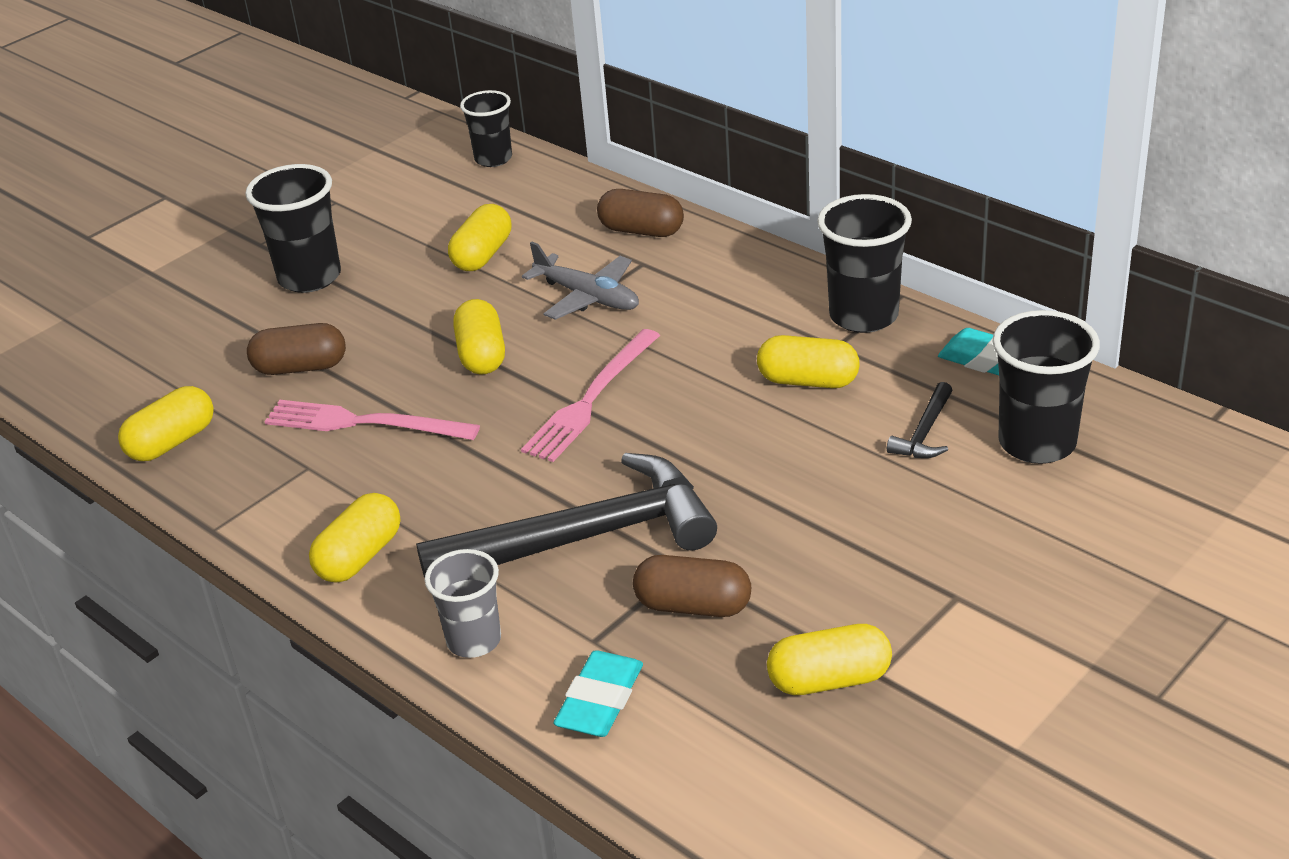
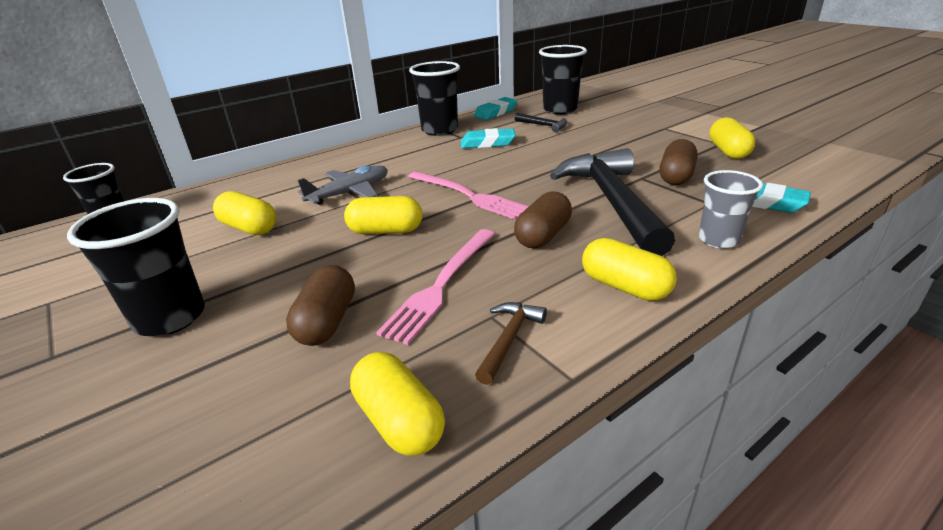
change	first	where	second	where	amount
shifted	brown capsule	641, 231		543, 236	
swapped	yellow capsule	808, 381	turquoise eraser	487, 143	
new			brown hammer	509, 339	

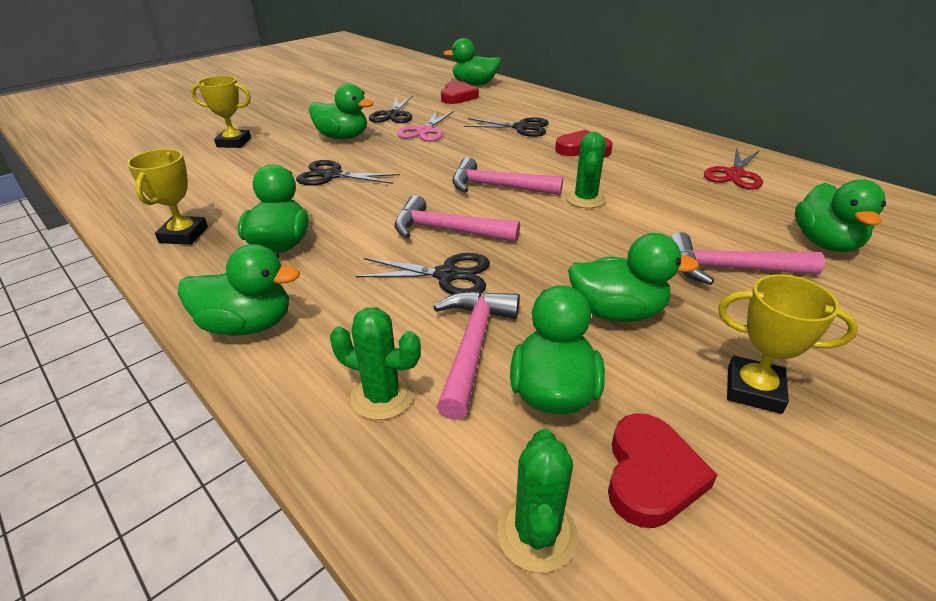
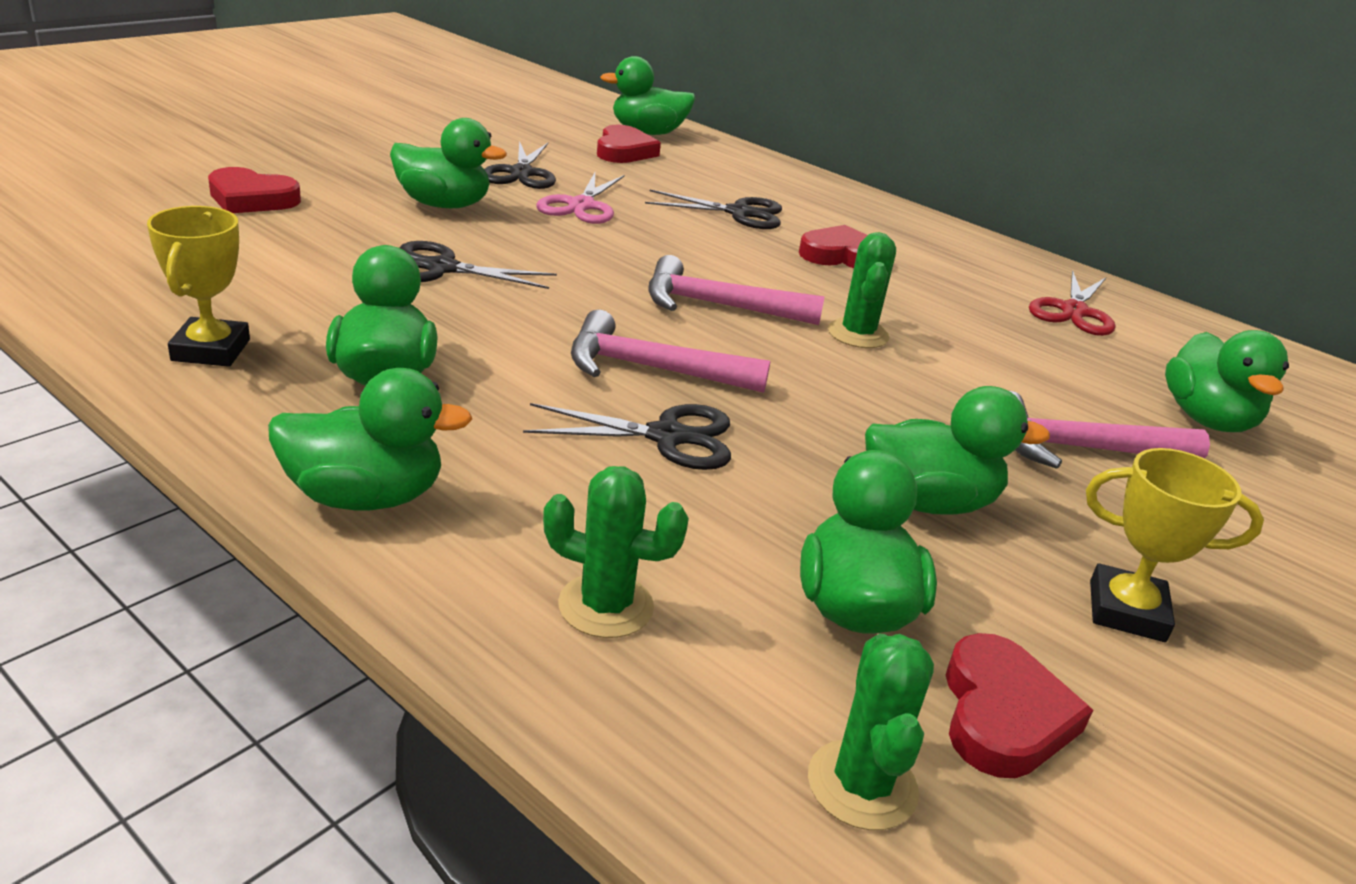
change	first	where	second	where	amount
swapped	yellow trophy	234, 142	red heart	252, 199	
gone	pink hammer	473, 346			

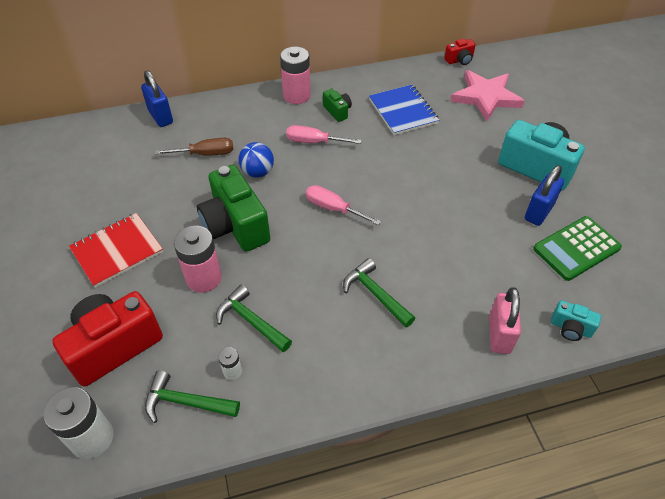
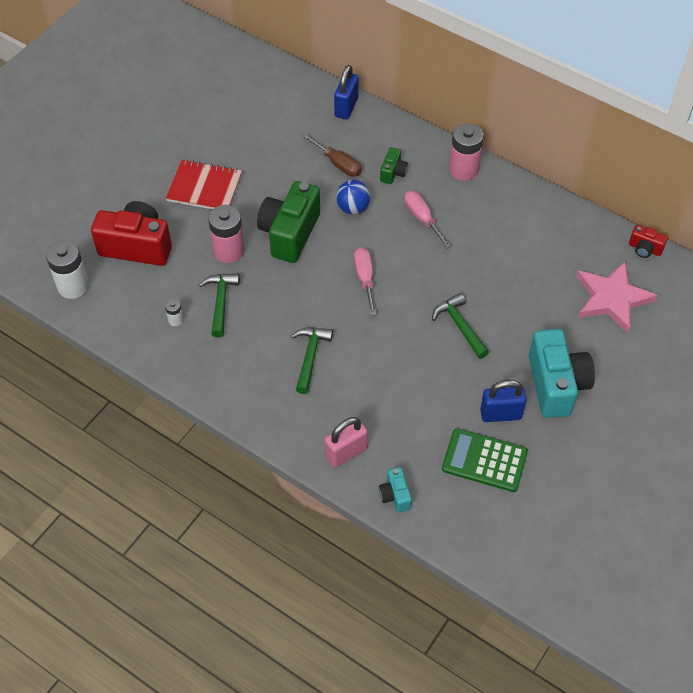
change	first	where	second	where	amount
gone	blue notebook	403, 111			
shifted	green camera	337, 111		393, 173	
shifted	green hammer	186, 402		460, 326	

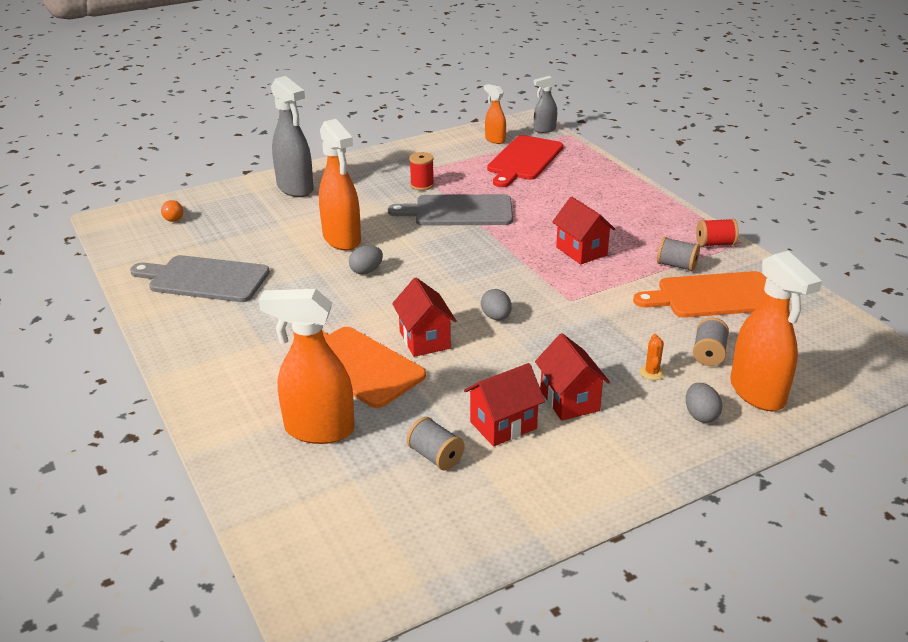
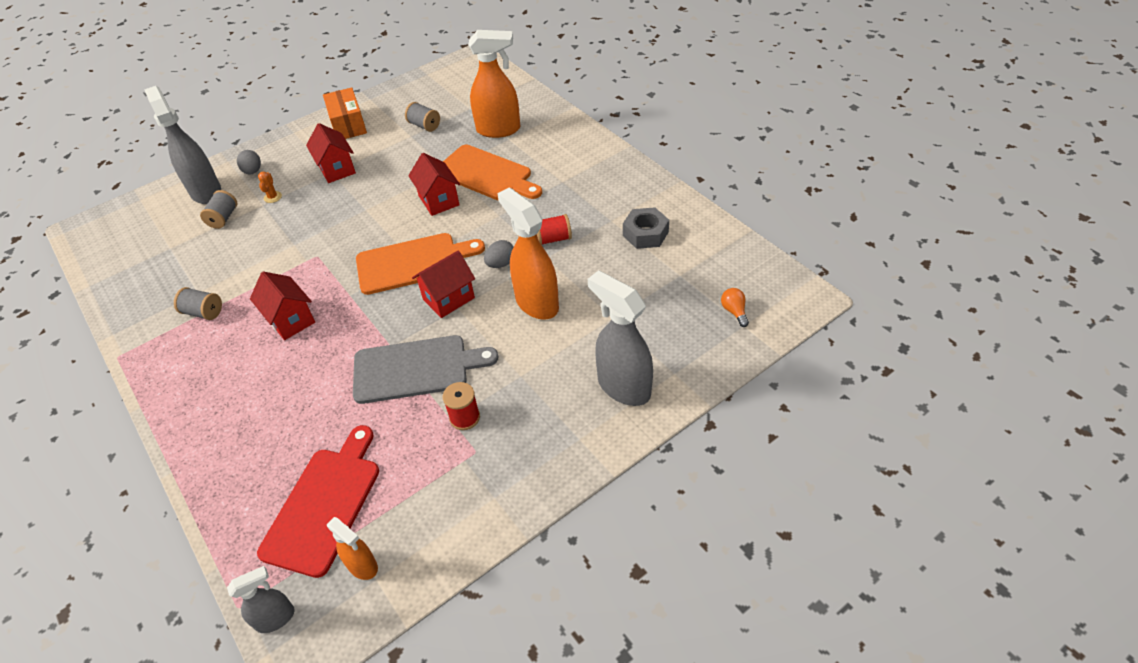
change	first	where	second	where	amount
shifted	red spool	715, 244		553, 239	
repainted	orange spray bottle	757, 393	grey spray bottle	206, 191	
swapped	grey cutting board	204, 279	grey nut	645, 234	
shifted	orange cutting board	713, 296		413, 263	
gone	grey egg	496, 317			
shifted	red house	503, 425		449, 299	
new			orange box	348, 125	

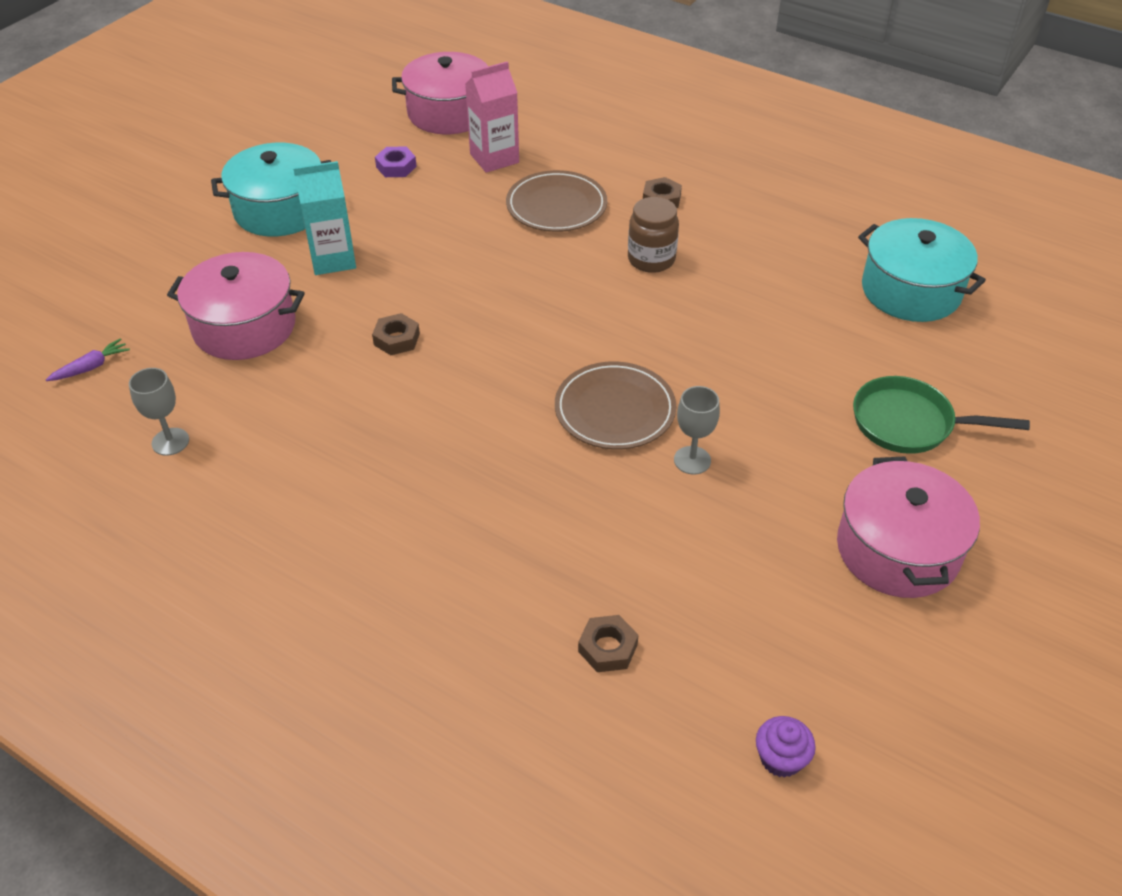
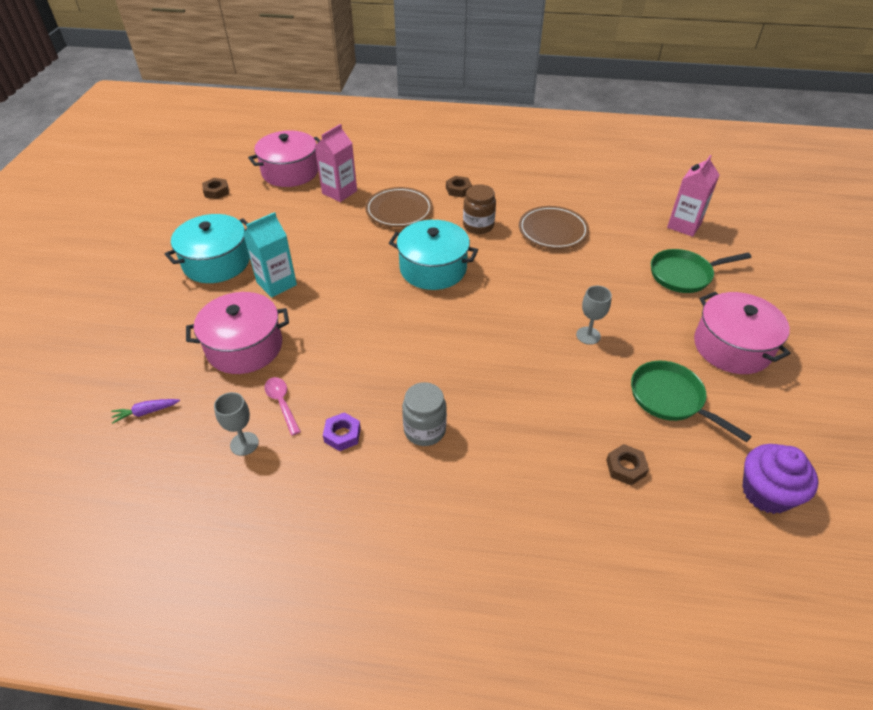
change	first	where	second	where	amount
shifted	purple nut	396, 167		342, 435	
shifted	turquoise pot	911, 291		433, 268	
shifted	brown nut	396, 339		216, 191	
rotated	purple carrot	91, 367		146, 412	135 degrees counterclockwise
shifted	brown plate	615, 410		553, 230	
scaled	purple cupcake	781, 758		766, 493	x1.75
new			pink carton	684, 225	
new			green pan	670, 399	
new			pink spoon	282, 403	
new			grey jar	424, 430	

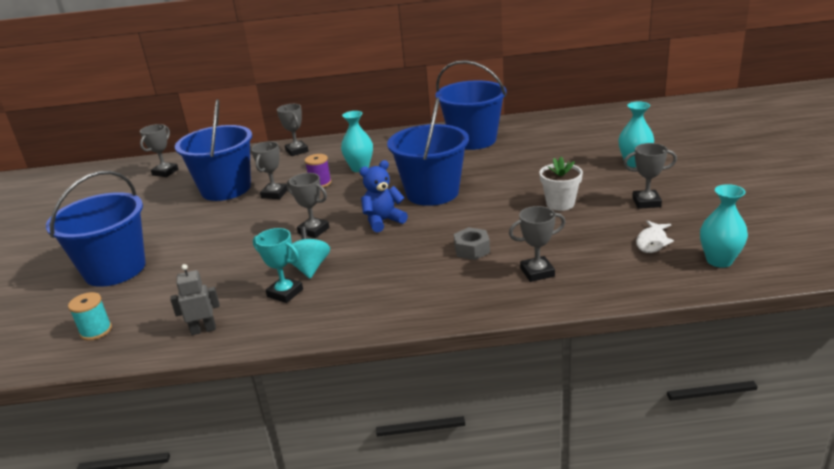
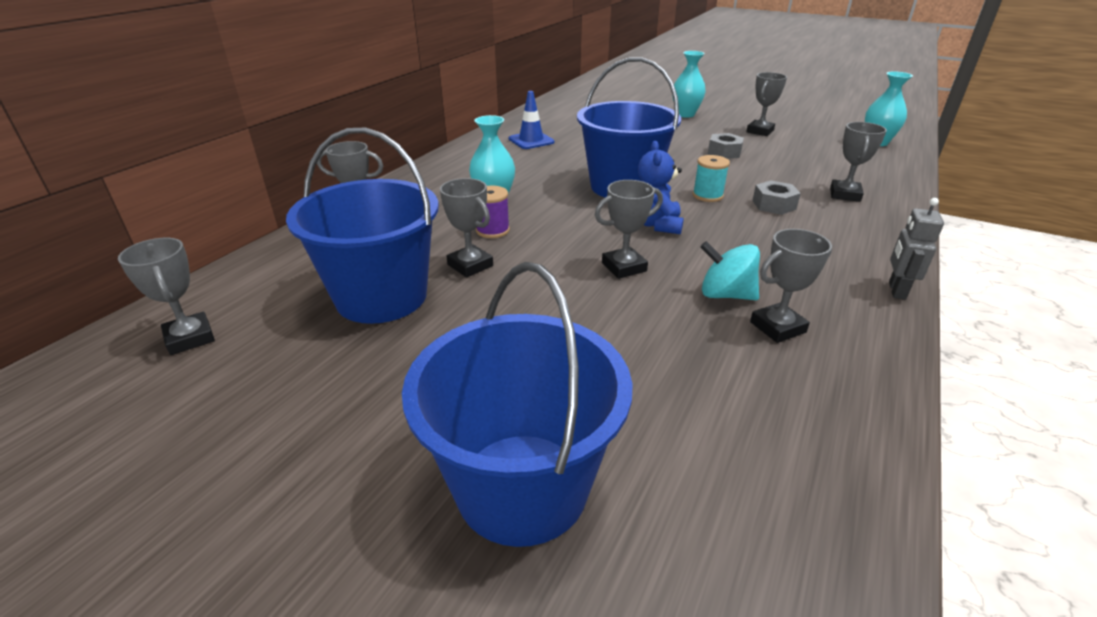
change	first	where	second	where	amount
swapped	blue bucket	473, 140	blue traffic cone	531, 140	
swapped	white flower pot	560, 204	grey nut	724, 152	
gone	white fish	652, 242			
repainted	turquoise trophy	285, 293	grey trophy	777, 327	
shifted	grey robot	203, 330		896, 290	
shifted	turquoise spool	96, 331		707, 195	

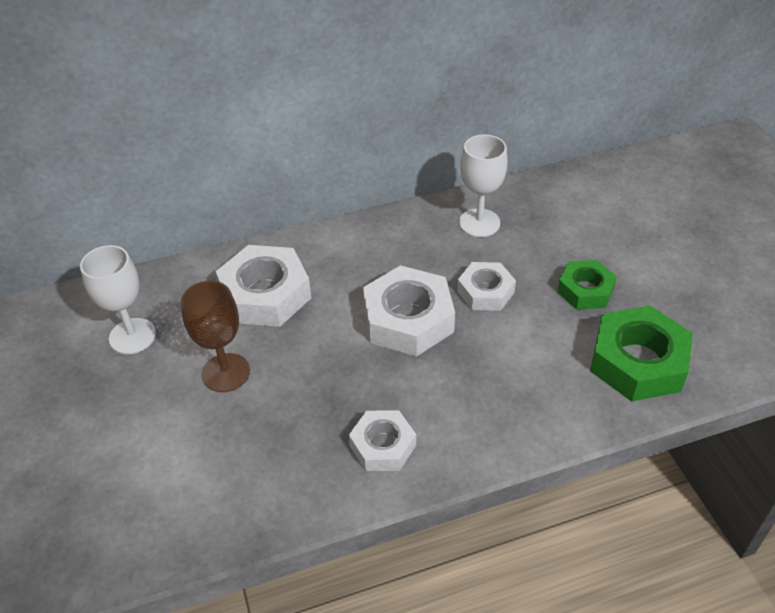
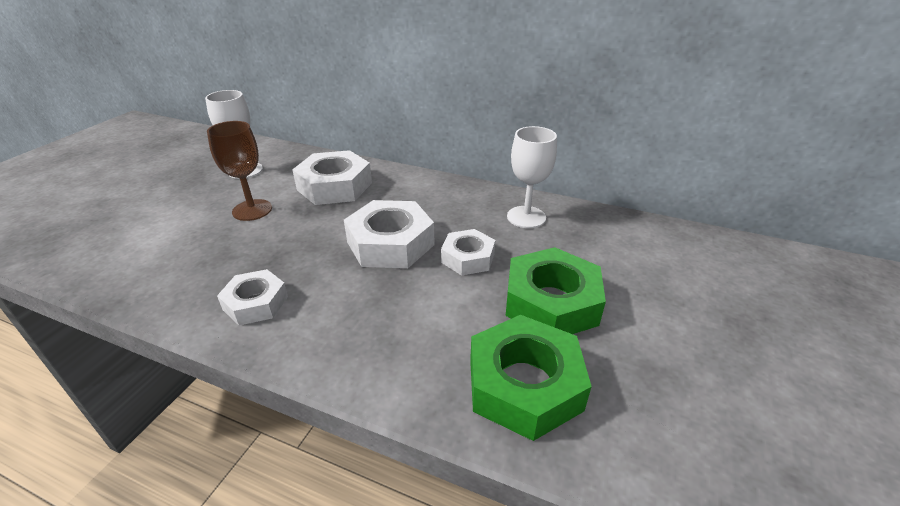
change	first	where	second	where	amount
scaled	green nut	585, 290		551, 302	x1.64

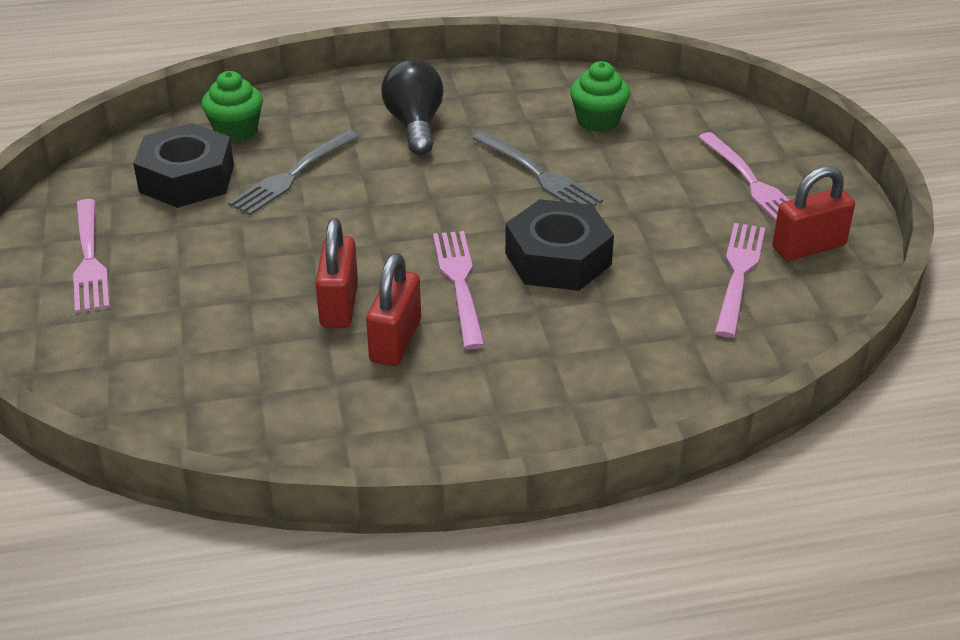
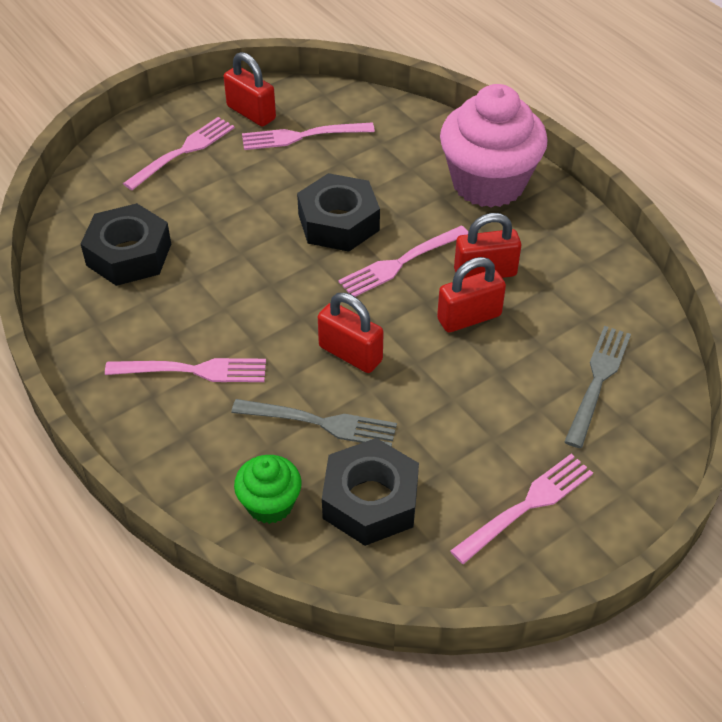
change	first	where	second	where	amount
swapped	black light bulb	415, 125	pink fork	193, 370	
swapped	green cupcake	598, 121	black nut	129, 254	
shifted	grey fork	538, 174		597, 381	
new			pink cupcake	488, 183	
new			red padlock	350, 354	

